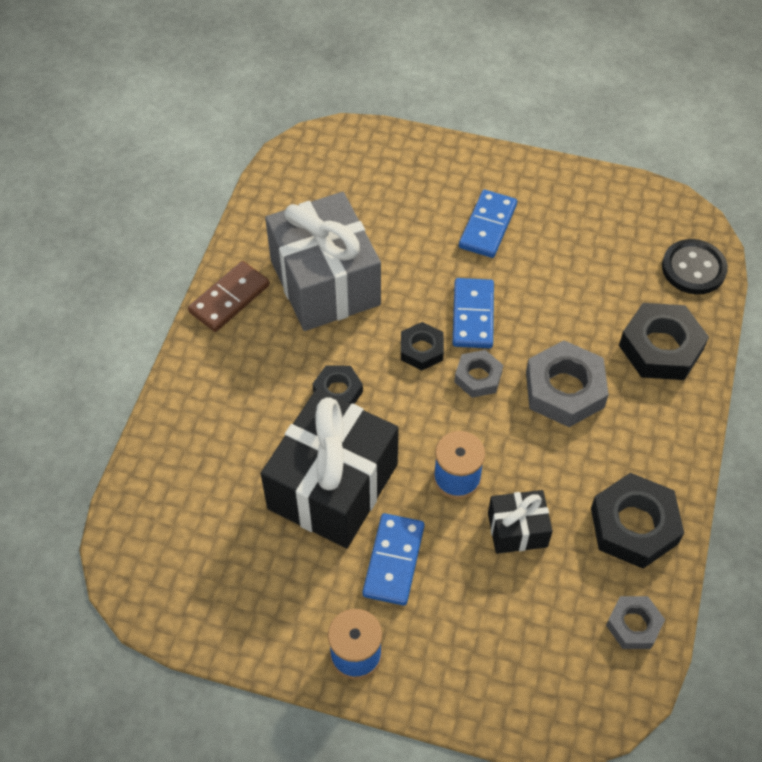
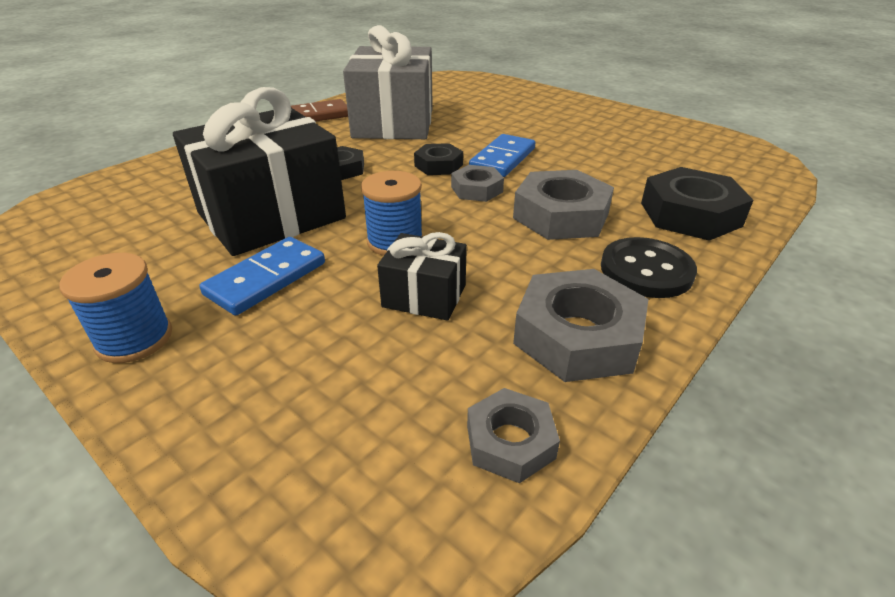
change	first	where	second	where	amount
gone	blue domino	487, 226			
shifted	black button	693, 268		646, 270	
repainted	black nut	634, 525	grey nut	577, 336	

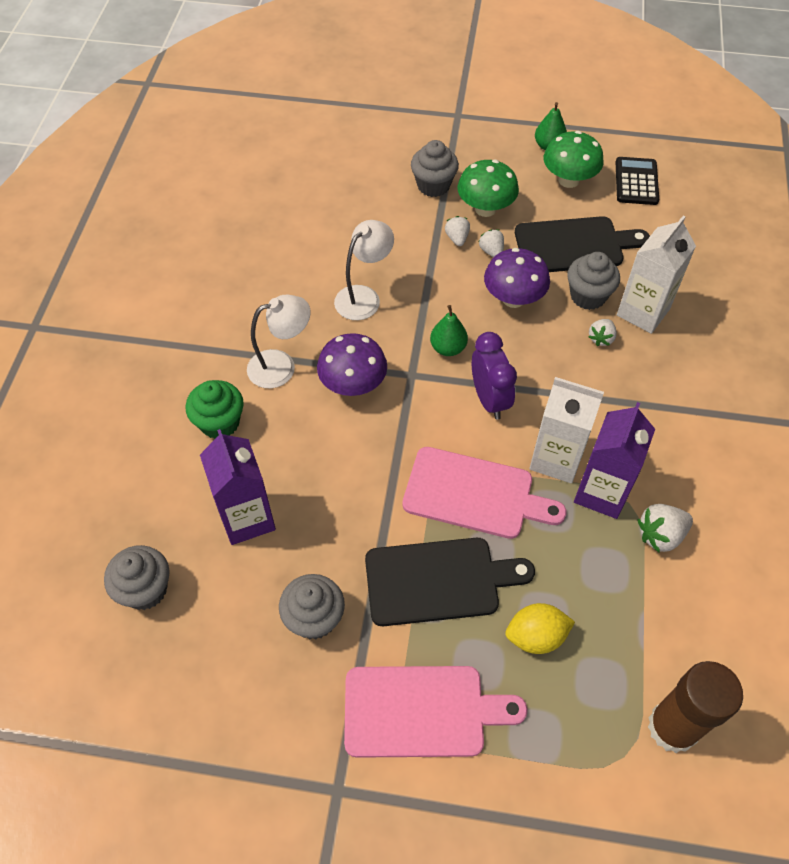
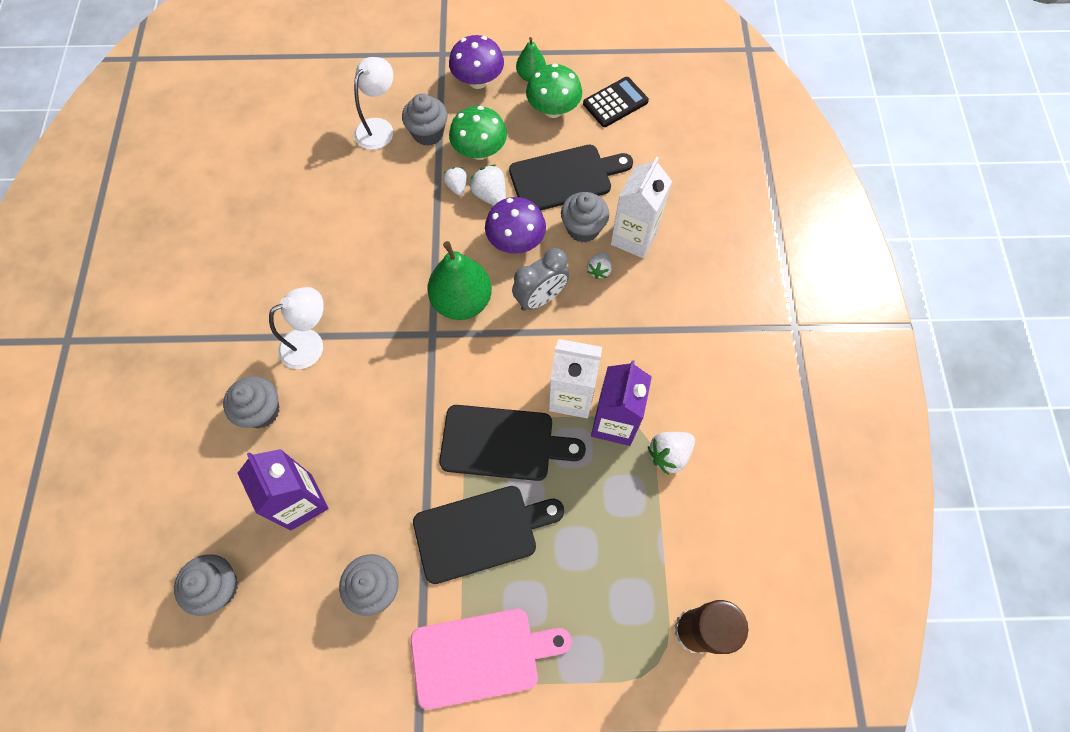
change	first	where	second	where	amount
rotated	black calculator	636, 182		615, 103	60 degrees clockwise
shifted	white lamp	364, 297		379, 128	
scaled	white strawberry	491, 251		490, 195	x1.51
scaled	green pear	448, 348		462, 301	x1.81
gone	purple clock	489, 399			
shifted	purple mushroom	353, 384		478, 81	
repainted	green cupcake	220, 423	grey cupcake	261, 411	
repainted	pink cutting board	474, 494	black cutting board	503, 443	
gone	yellow lemon	536, 636			
new			grey clock	540, 298	

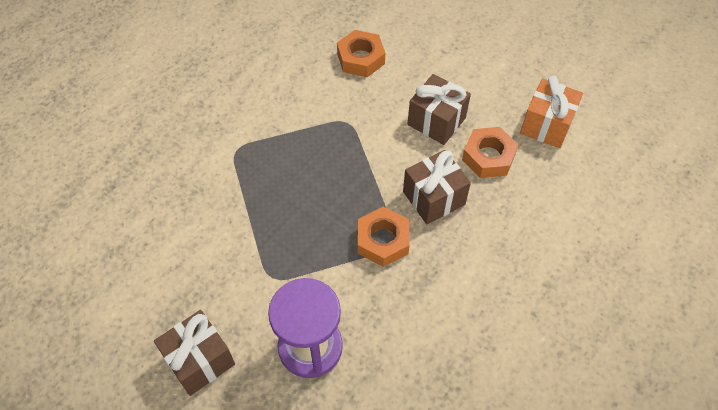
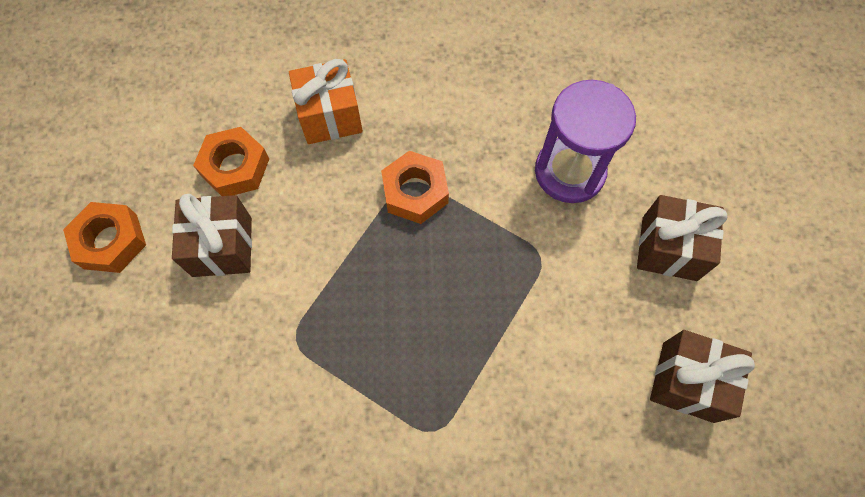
change	first	where	second	where	amount
shifted	orange nut	361, 58		110, 241	
shifted	orange gift	546, 125		330, 116	
shifted	brown gift	434, 198		688, 381	

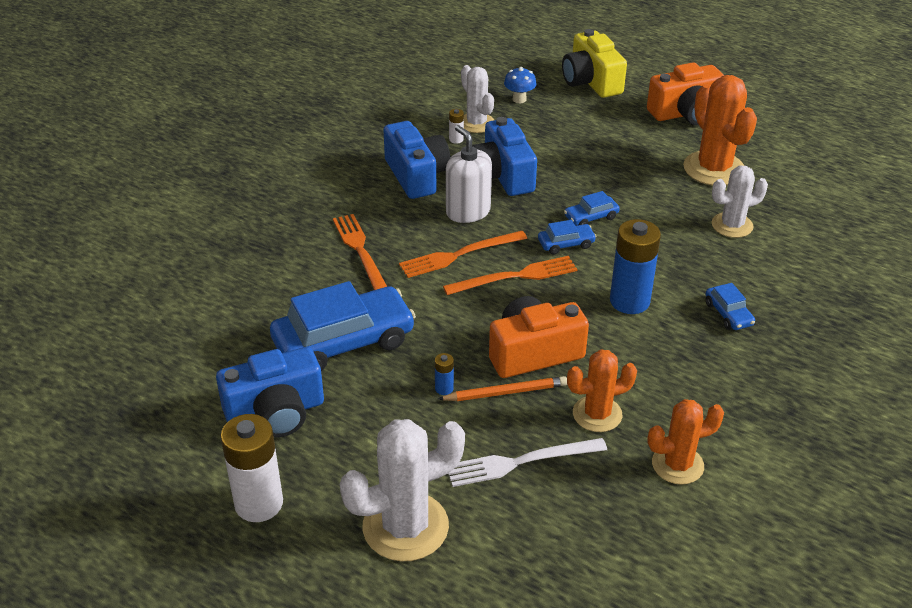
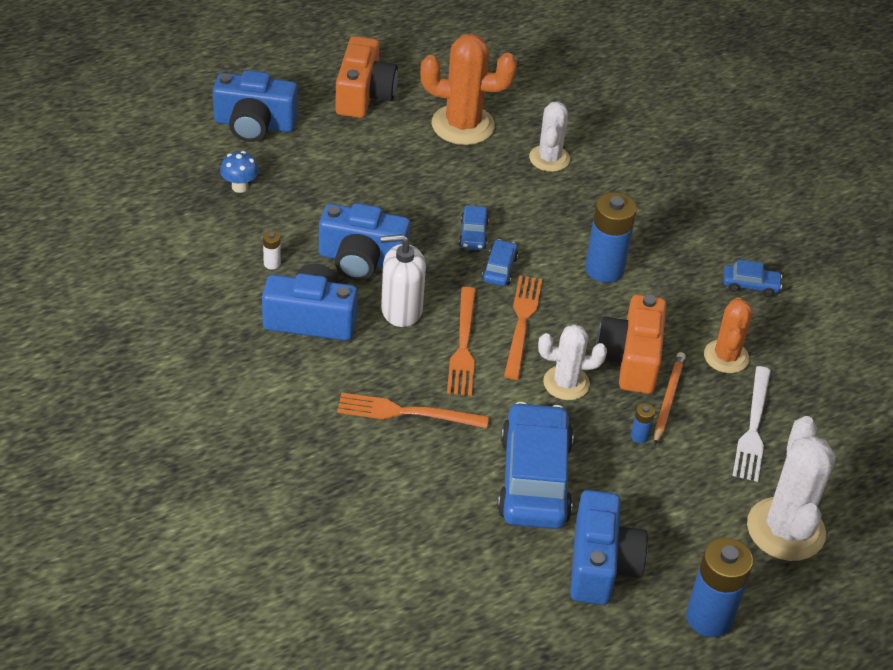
change	first	where	second	where	amount
repainted	yellow camera	591, 81	blue camera	254, 124	
shifted	white cactus	476, 123		566, 383	
shifted	blue car	728, 314		750, 285	
gone	orange cactus	677, 465			
repainted	white battery	259, 503	blue battery	709, 618	

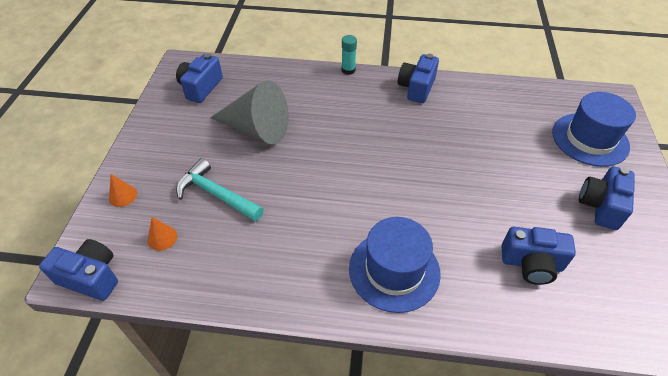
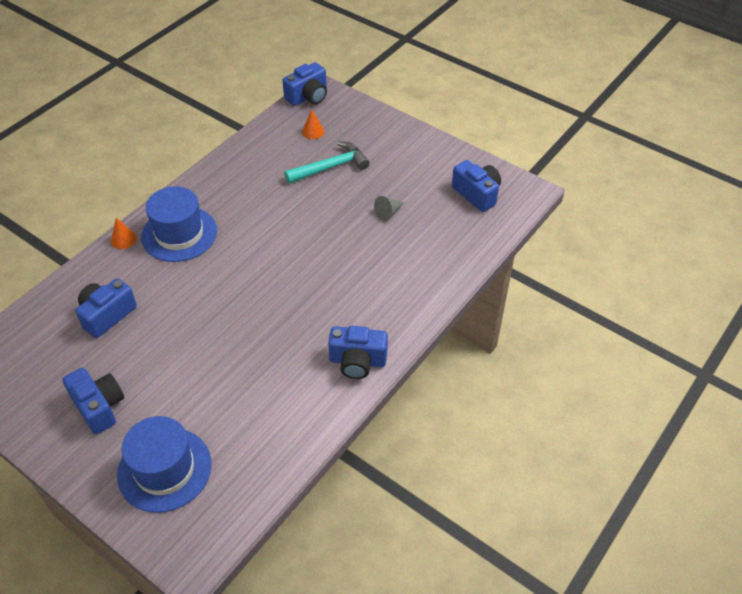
change	first	where	second	where	amount
gone	turquoise glue stick	348, 70			
rotated	blue camera	416, 88		357, 361	135 degrees clockwise
scaled	grey cone	256, 129		388, 212	x0.40
shifted	orange cone	123, 196		123, 239	

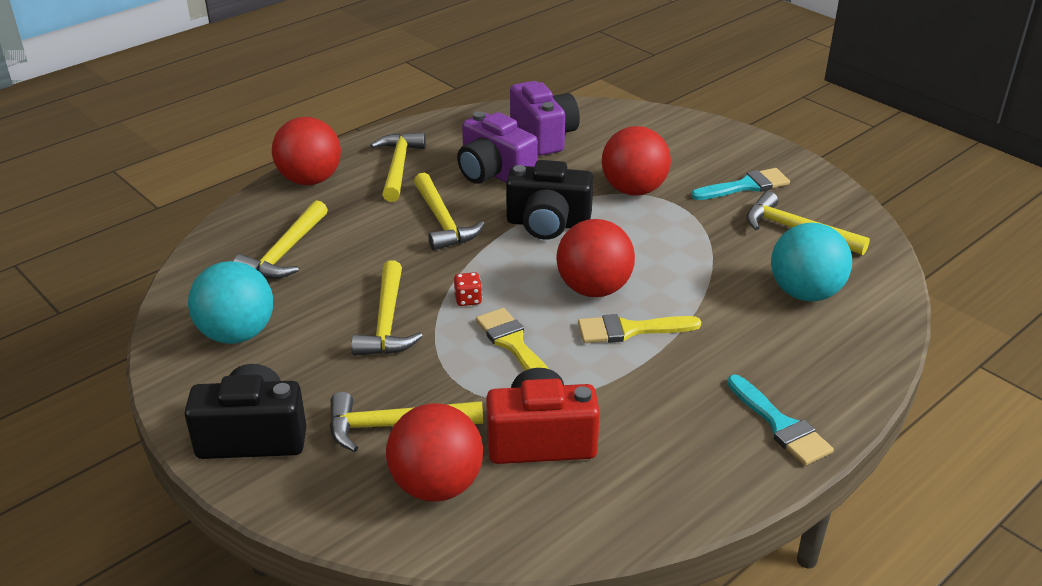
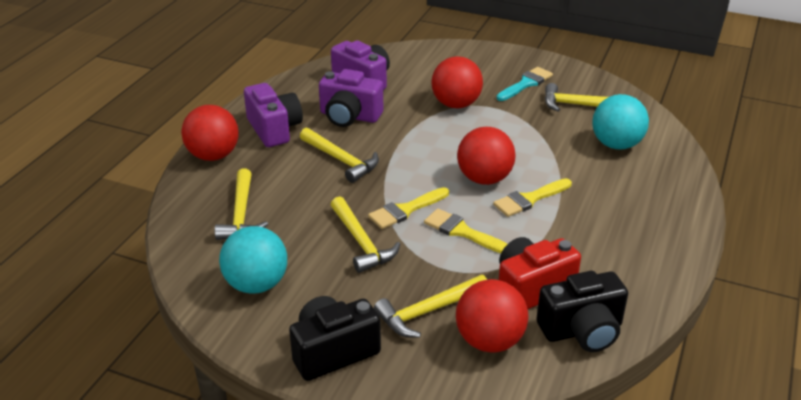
change	first	where	second	where	amount
swapped	yellow hammer	398, 167	purple camera	274, 129	
shifted	black camera	548, 224		582, 330	
swapped	red dice	468, 299	yellow brush	405, 210	
gone	turquoise brush	780, 425			

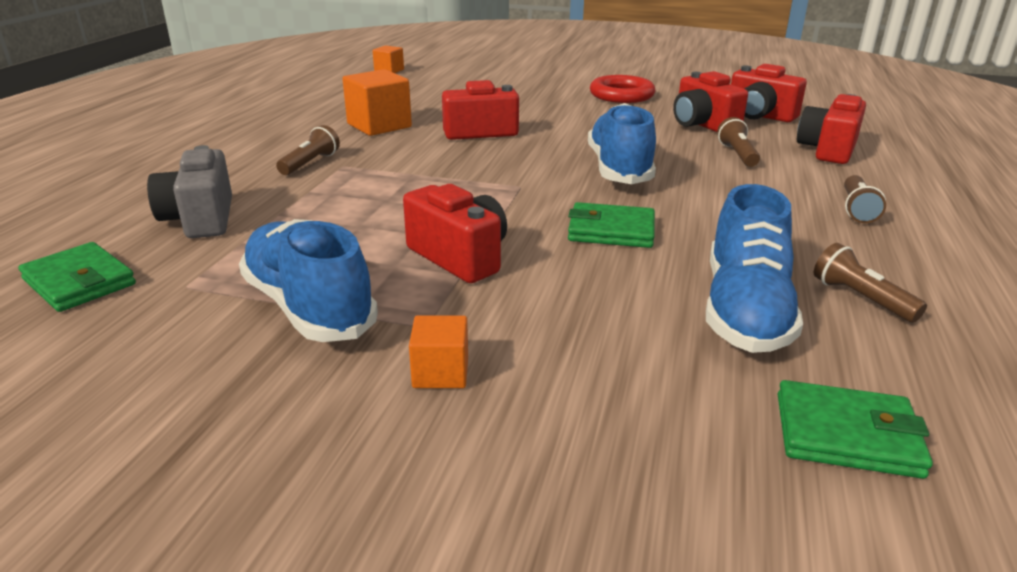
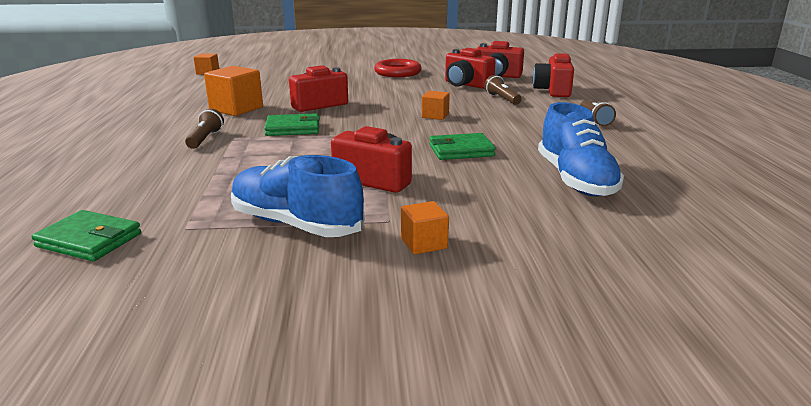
change	first	where	second	where	amount
swapped	blue shoe	619, 169	orange cube	435, 116	
gone	grey camera	200, 219			
gone	brown flashlight	860, 298			
shifted	green wallet	846, 435		293, 128	

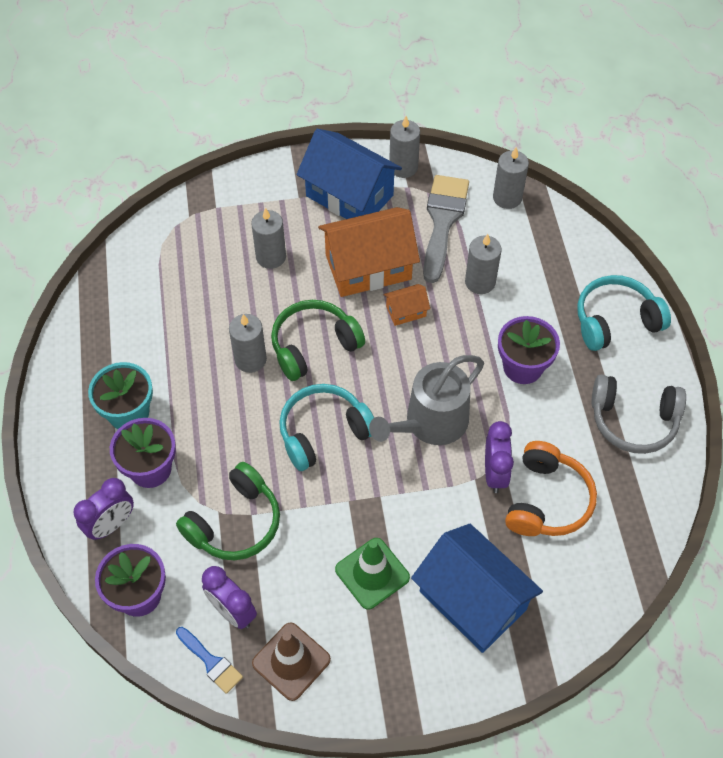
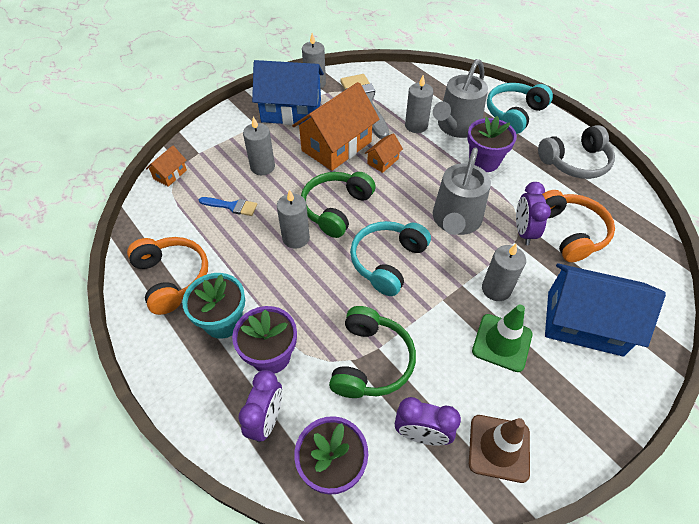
change	first	where	second	where	amount
shifted	grey candle	507, 198		496, 289	
rotated	purple clock	494, 473		523, 232	150 degrees counterclockwise
shifted	blue brush	211, 662		232, 206	
new			grey watering can	456, 127	
new			orange house	170, 174	
new			orange headphones	172, 278	

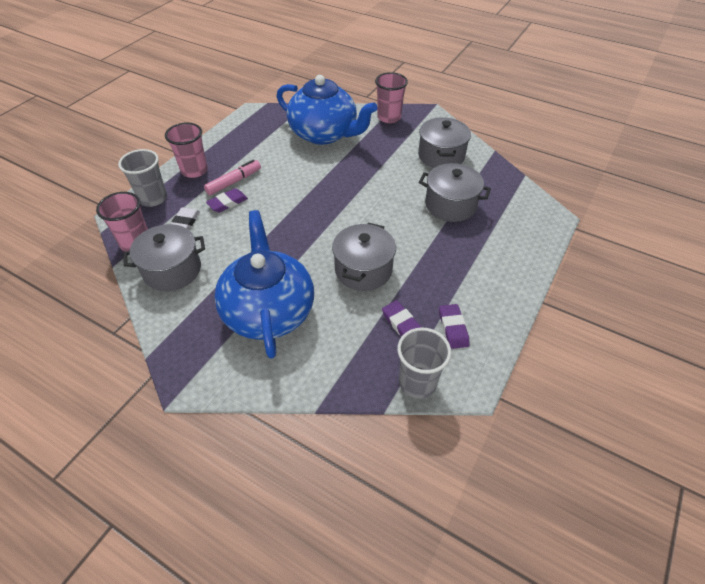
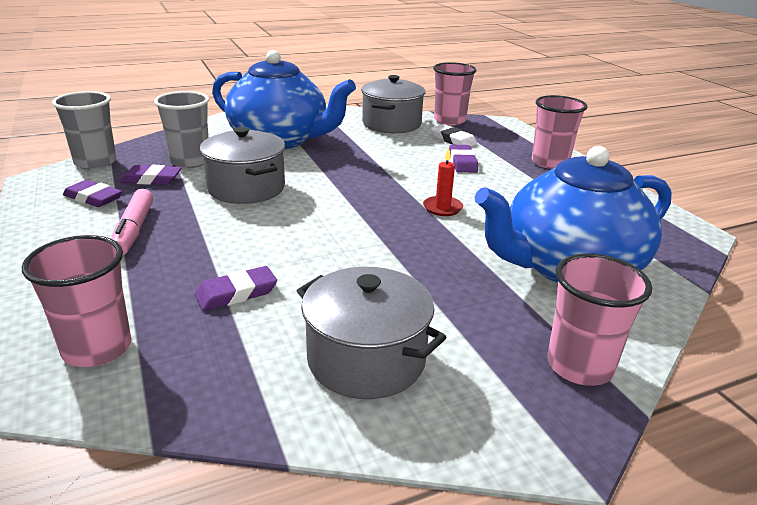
change	first	where	second	where	amount
shifted	grey cup	153, 198		190, 161	
shifted	pink marker	234, 182		134, 230	
swapped	grey pot	450, 205	purple eraser	236, 293	
new			red candle	442, 208	
new			pink cup	97, 348	

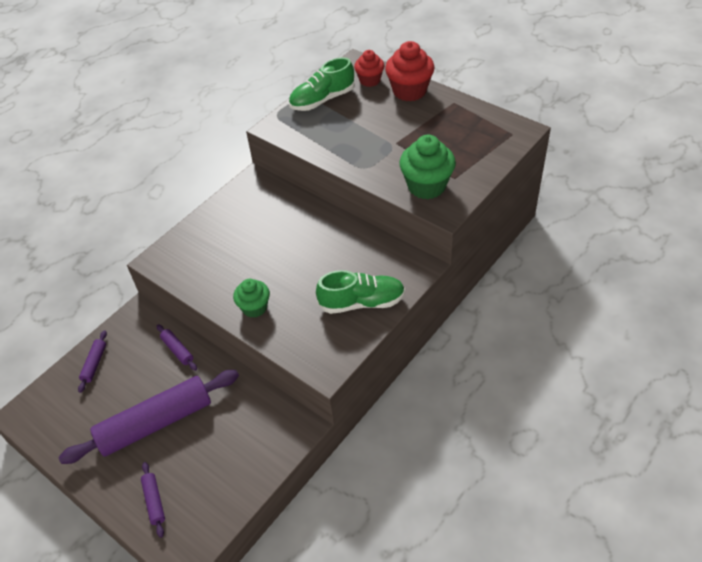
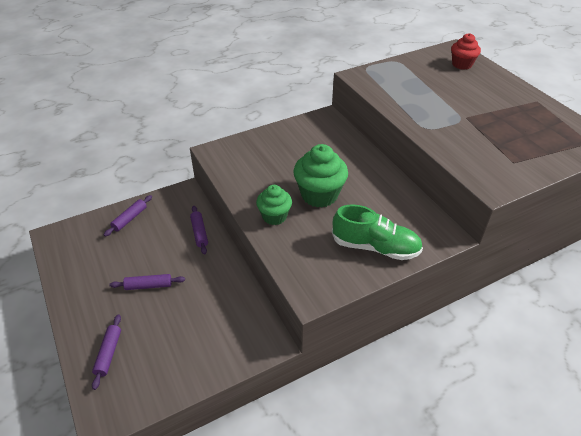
change	first	where	second	where	amount
gone	red cupcake	409, 91			
gone	green shoe	322, 100			
shifted	green cupcake	426, 186		319, 195	
scaled	purple rolling pin	156, 423		148, 286	x0.42

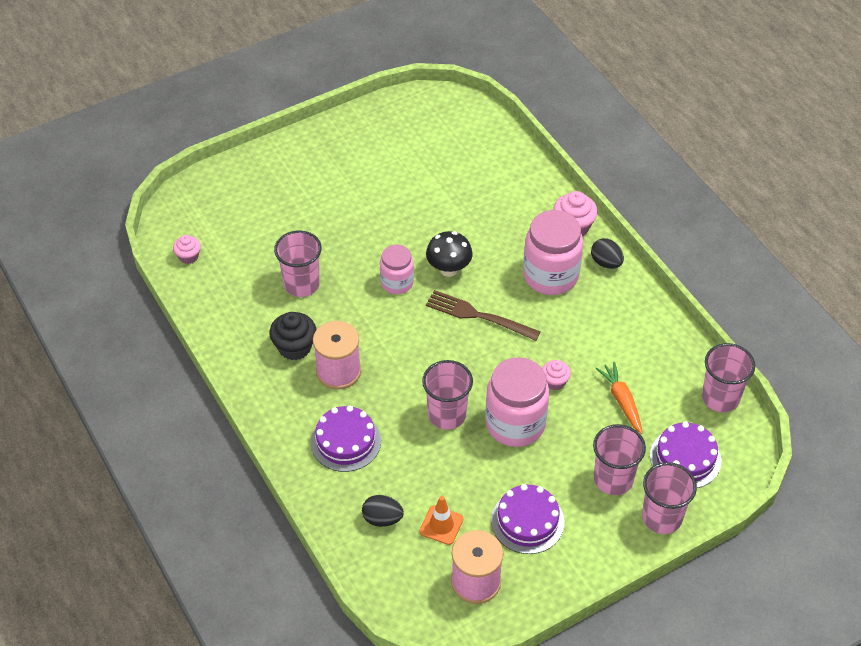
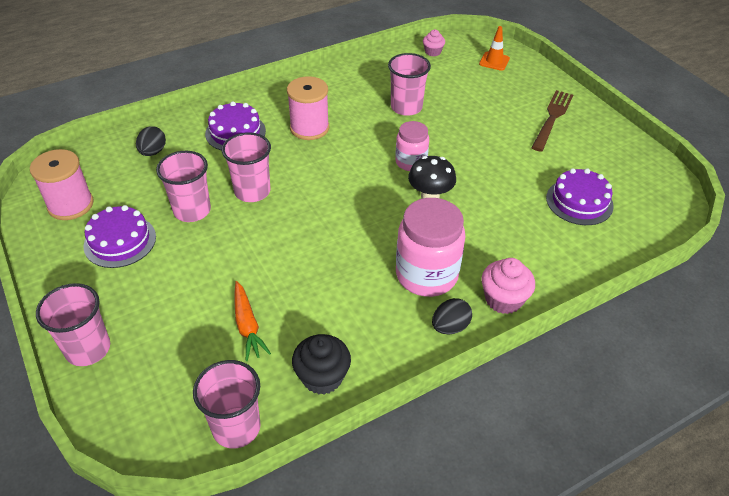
change	first	where	second	where	amount
shifted	brown fork	478, 316		552, 118	
shifted	black cupcake	294, 347		322, 377	
gone	pink jar	515, 424			
gone	pink cupcake	555, 382			
rotated	orange carrot	621, 401		247, 326	90 degrees clockwise
shifted	purple cake	685, 458		579, 202	
shifted	pink cup	613, 479		192, 210	
shifted	orange traffic cone	441, 525		494, 61	

